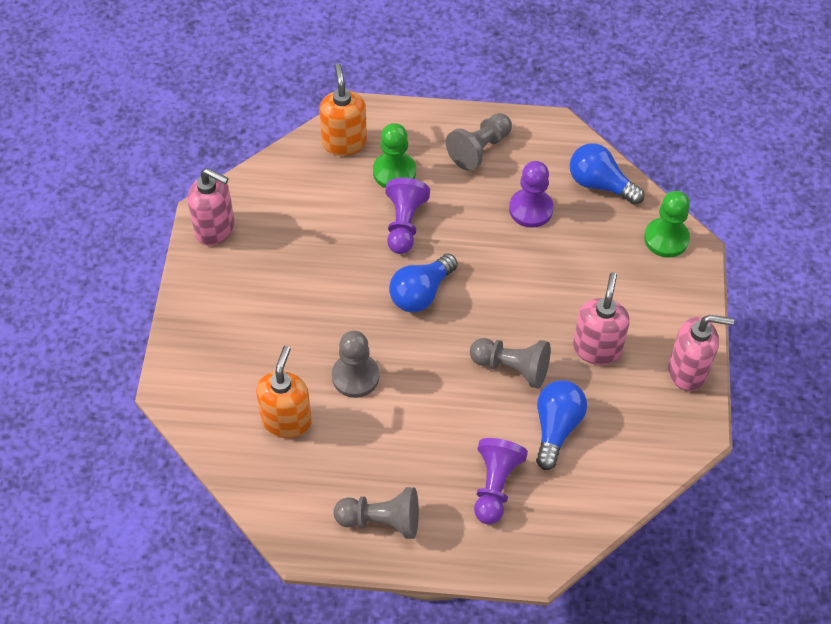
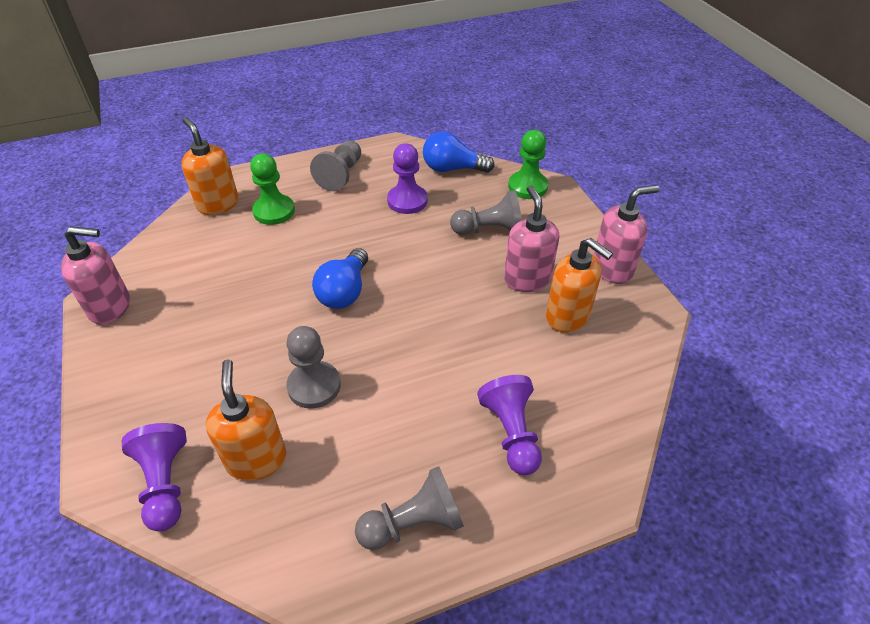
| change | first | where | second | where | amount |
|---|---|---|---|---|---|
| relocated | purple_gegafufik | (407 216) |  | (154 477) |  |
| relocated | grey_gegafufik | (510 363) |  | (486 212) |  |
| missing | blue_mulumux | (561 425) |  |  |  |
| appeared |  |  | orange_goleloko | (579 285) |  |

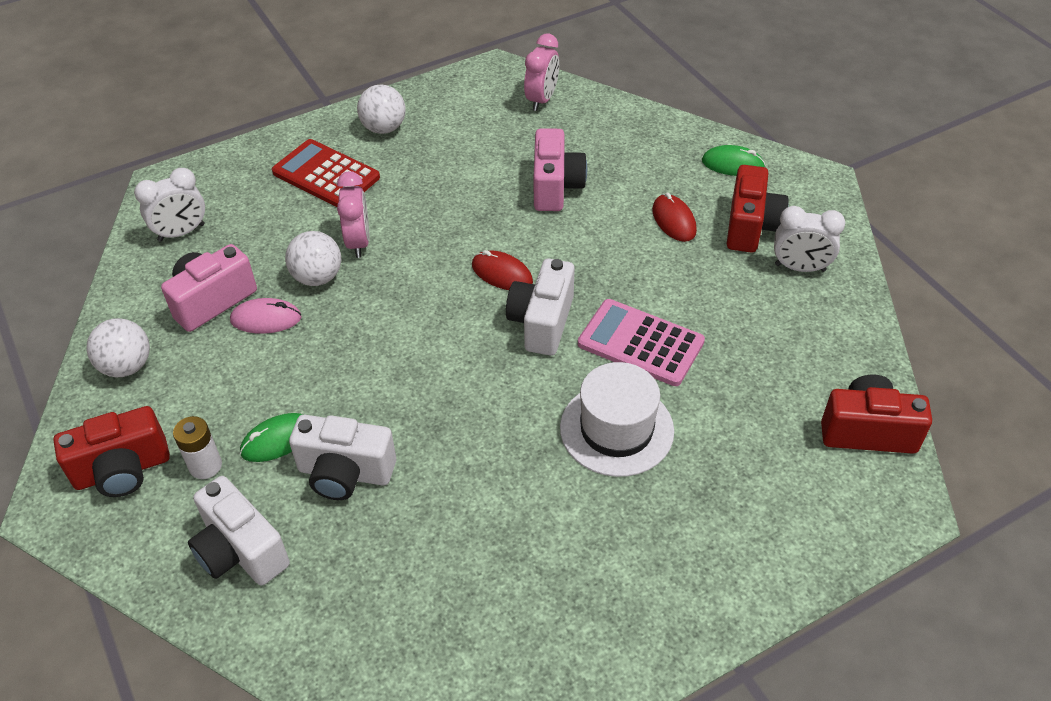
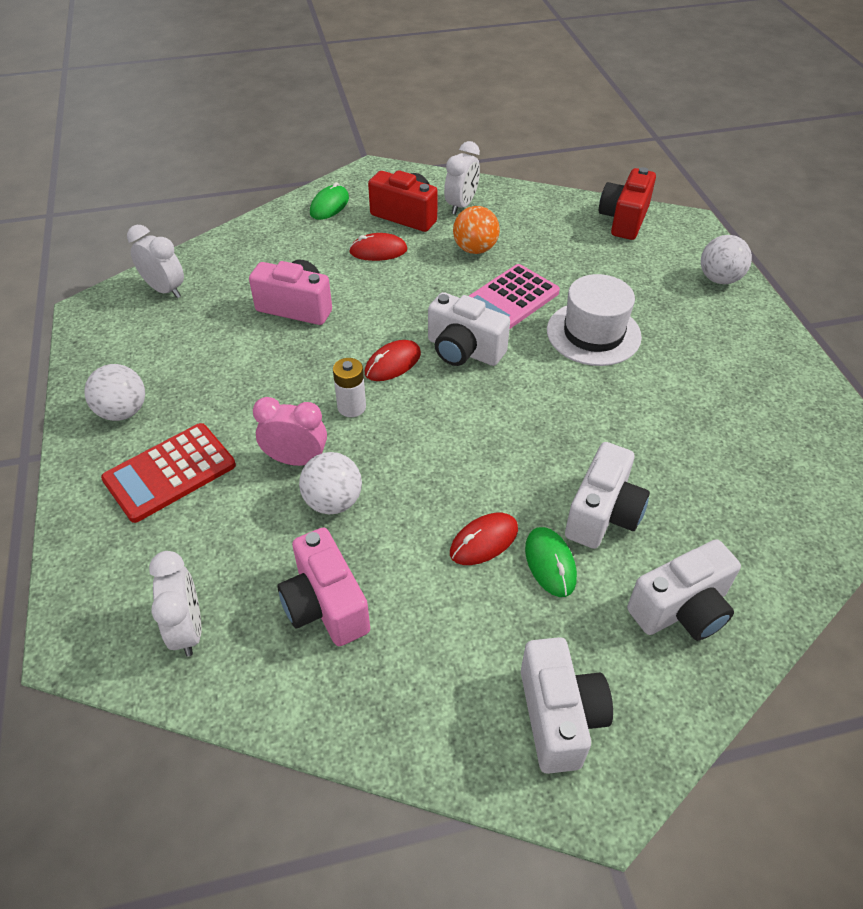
| change | first | where | second | where | amount |
|---|---|---|---|---|---|
| colour | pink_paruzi | (541 72) | white_paruzi | (155 261) |  |
| missing | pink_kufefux | (266 316) |  |  |  |
| relocated | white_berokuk | (118 347) |  | (726 259) |  |
| colour | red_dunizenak | (111 451) | white_dunizenak | (567 705) |  |
| relocated | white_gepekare | (197 447) |  | (349 387) |  |
| appeared |  |  | orange_berokuk | (476 230) |  |
| appeared |  |  | red_kufefux | (484 539) |  |

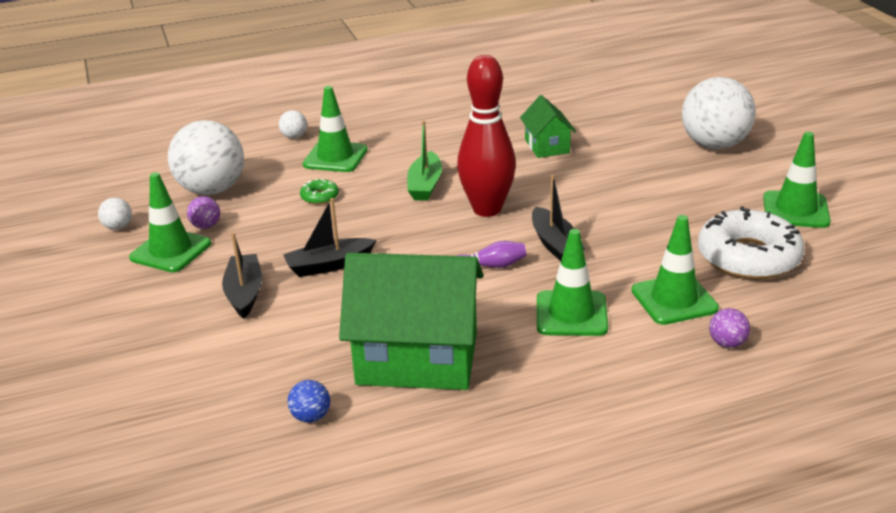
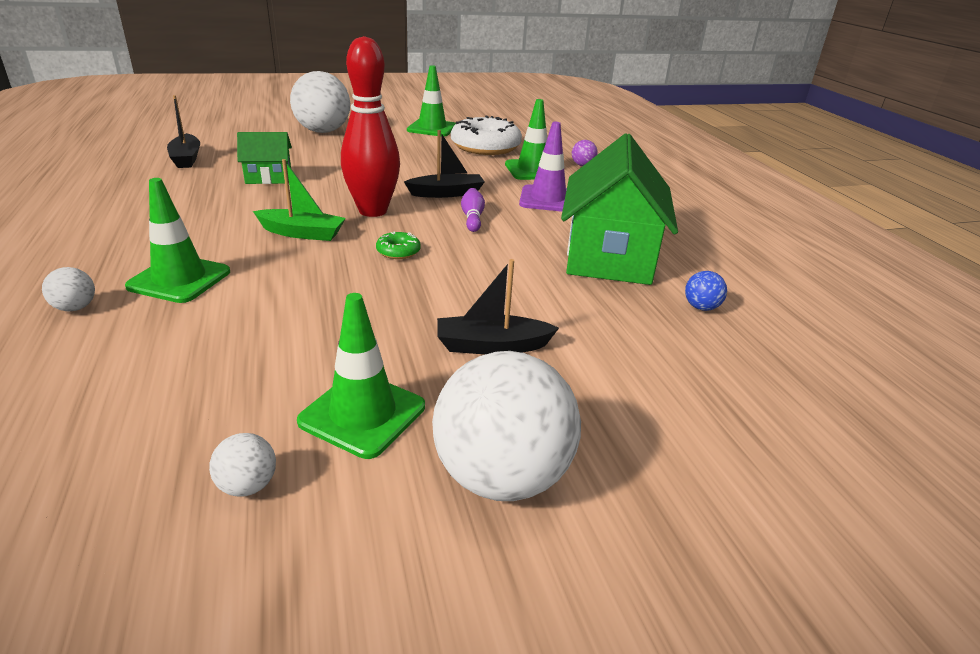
| change | first | where | second | where | amount |
|---|---|---|---|---|---|
| relocated | white_berokuk | (206 157) |  | (506 426) |  |
| relocated | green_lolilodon | (319 191) |  | (398 245) |  |
| missing | purple_berokuk | (203 212) |  |  |  |
| relocated | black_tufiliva | (329 237) |  | (183 131) |  |
| colour | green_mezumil | (572 282) | purple_mezumil | (543 167) |  |

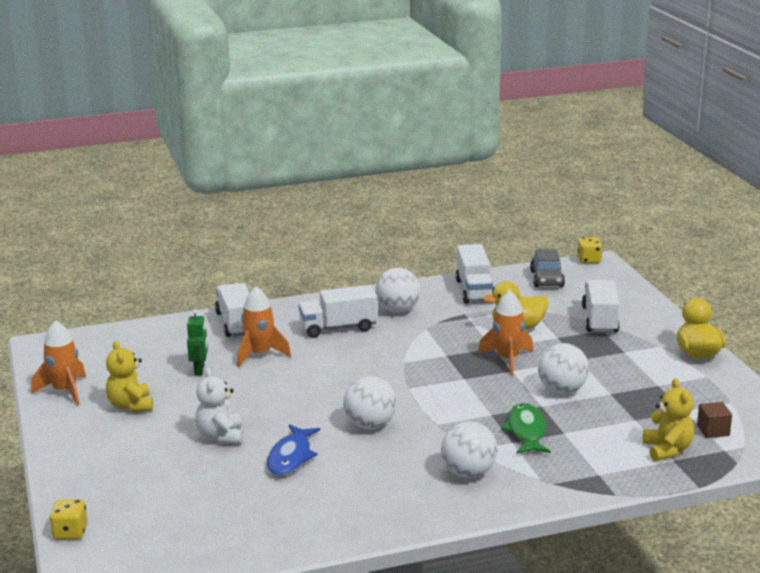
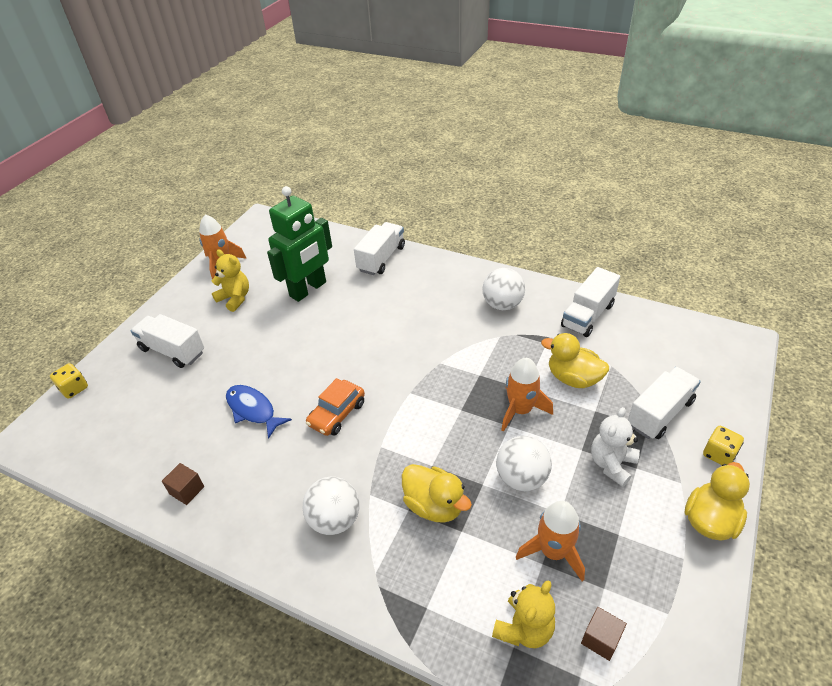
| change | first | where | second | where | amount |
|---|---|---|---|---|---|
| relocated | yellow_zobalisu | (589 250) |  | (723 445) |  |
| missing | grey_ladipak | (547 268) |  |  |  |
| relocated | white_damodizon | (338 311) |  | (167 341) |  |
| relocated | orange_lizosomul | (264 326) |  | (550 541) |  |
| size | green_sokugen | (197 342) |  | (299 244) | x2.13 |
| spun | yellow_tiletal | (129 376) |  | (230 280) | 105 degrees clockwise |
| relocated | white_tiletal | (219 406) |  | (615 447) |  |
| exchanged | white_berokuk | (369 402) | orange_ladipak | (335 407) |  |
| exchanged | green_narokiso | (525 428) | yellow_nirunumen | (437 493) |  |
| spun | blue_narokiso | (293 449) |  | (259 412) | 75 degrees clockwise |
| appeared |  |  | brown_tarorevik | (183 484) |  |

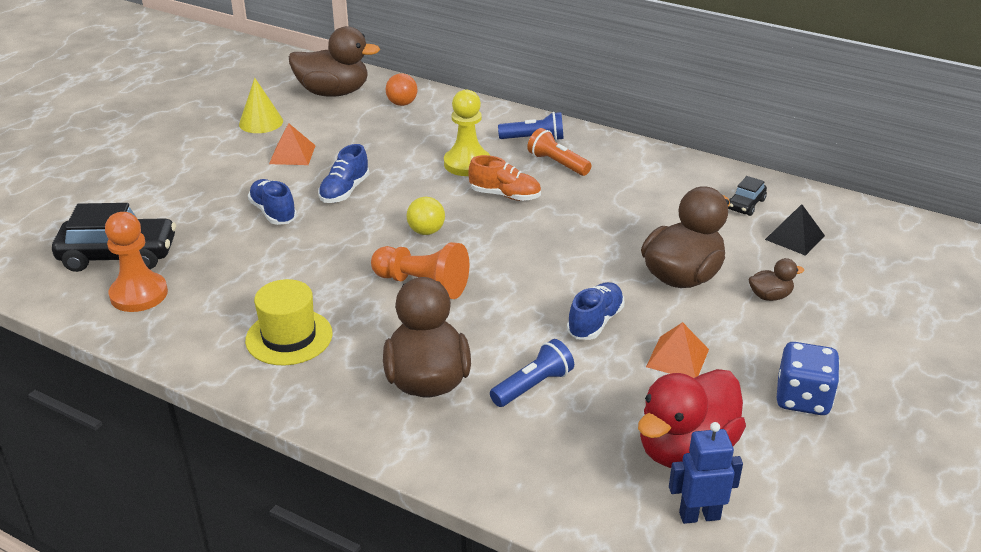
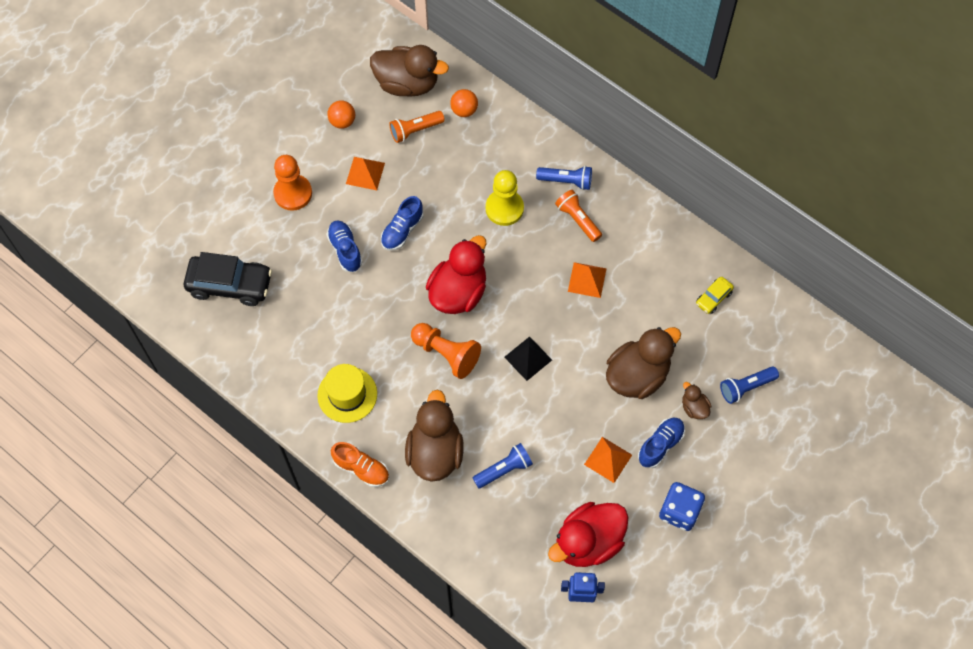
| change | first | where | second | where | amount |
|---|---|---|---|---|---|
| exchanged | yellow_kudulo | (261 105) | orange_berokuk | (341 115) |  |
| relocated | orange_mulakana | (504 178) |  | (360 464) |  |
| colour | black_ladipak | (747 196) | yellow_ladipak | (715 295) |  |
| exchanged | yellow_berokuk | (426 216) | red_nirunumen | (456 274) |  |
| relocated | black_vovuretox | (795 230) |  | (528 358) |  |
| relocated | orange_gegafufik | (136 262) |  | (292 183) |  |
| spun | brown_nirunumen | (776 279) |  | (696 400) | 120 degrees counterclockwise |
| relocated | blue_mulakana | (596 311) |  | (661 443) |  |
| appeared |  |  | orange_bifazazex | (417 127) |  |
| appeared |  |  | orange_vovuretox | (587 280) |  |
| appeared |  |  | blue_bifazazex | (749 385) |  |

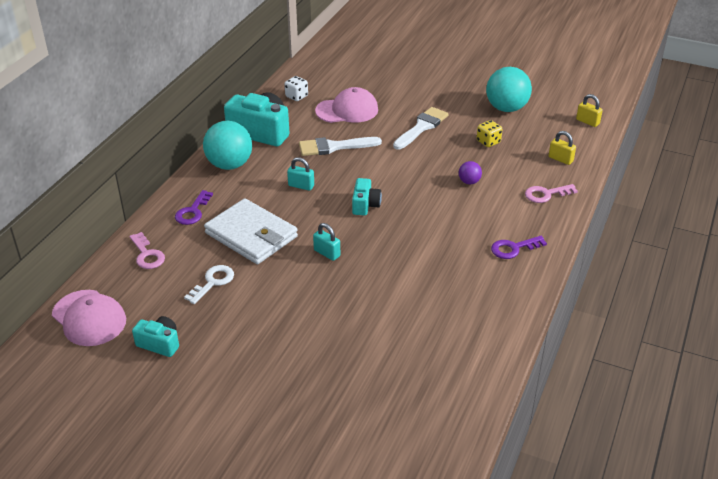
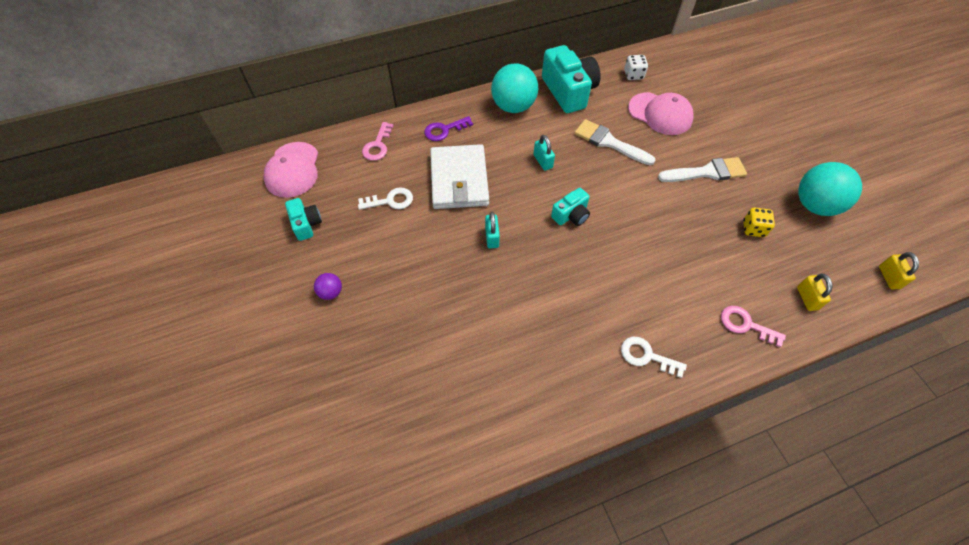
| change | first | where | second | where | amount |
|---|---|---|---|---|---|
| relocated | purple_berokuk | (470 173) |  | (328 286) |  |
| colour | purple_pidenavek | (519 247) | white_pidenavek | (654 357) |  |

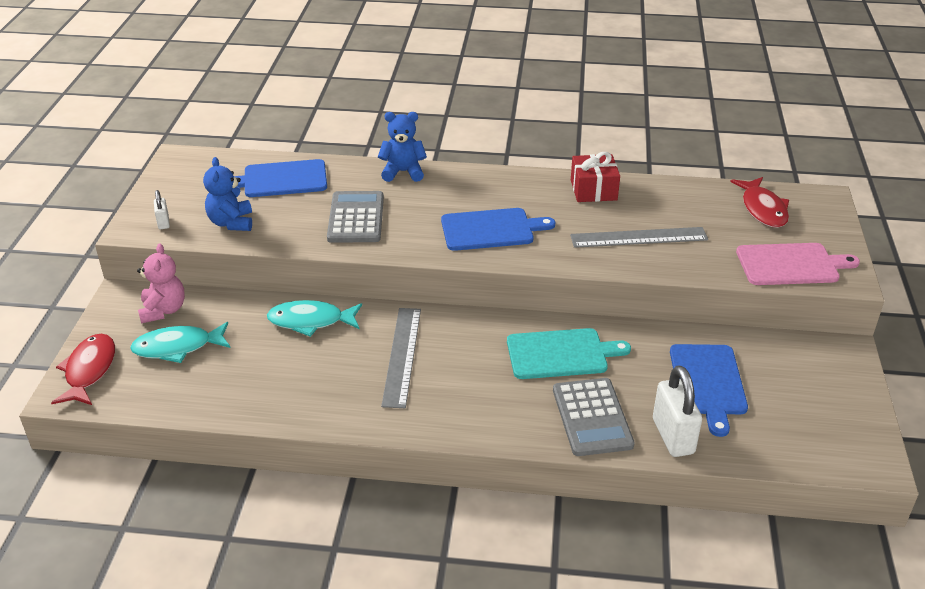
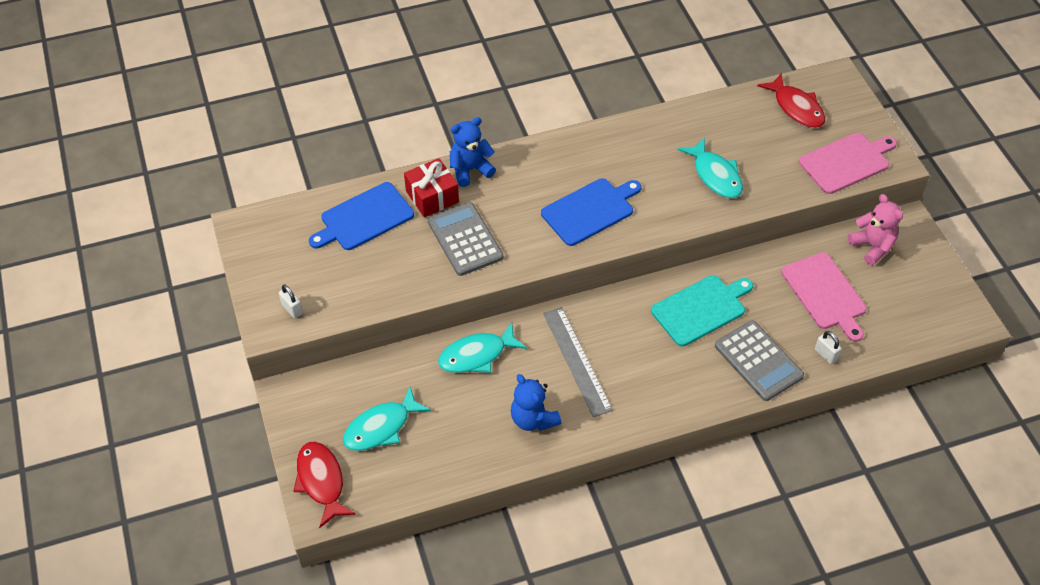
| change | first | where | second | where | amount |
|---|---|---|---|---|---|
| relocated | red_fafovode | (595 177) |  | (431 187) |  |
| relocated | blue_tiletal | (227 194) |  | (536 402) |  |
| exchanged | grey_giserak | (639 237) | turquoise_narokiso | (710 167) |  |
| relocated | pink_tiletal | (161 283) |  | (875 229) |  |
| colour | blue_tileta | (709 390) | pink_tileta | (824 297) |  |
| size | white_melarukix | (677 411) |  | (828 347) | x0.50 |

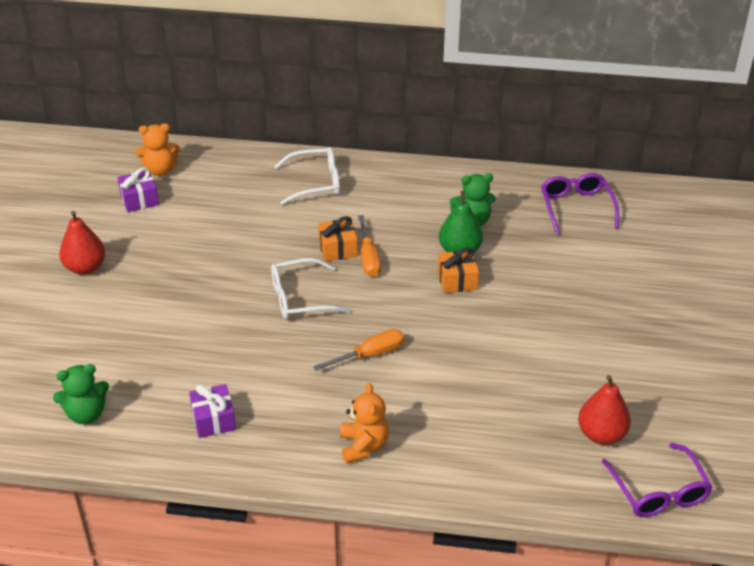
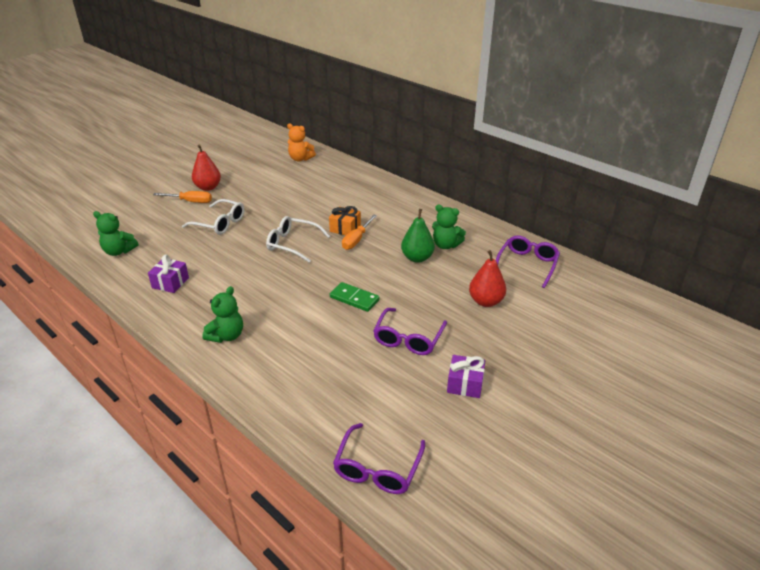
| change | first | where | second | where | amount |
|---|---|---|---|---|---|
| relocated | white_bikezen | (307 176) |  | (213 217) |  |
| relocated | purple_fafovode | (138 189) |  | (466 376) |  |
| missing | orange_fafovode | (458 270) |  |  |  |
| relocated | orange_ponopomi | (358 350) |  | (182 197) |  |
| relocated | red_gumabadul | (604 410) |  | (487 278) |  |
| colour | orange_tiletal | (364 423) | green_tiletal | (222 314) |  |
| appeared |  |  | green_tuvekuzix | (355 297) |  |
| appeared |  |  | purple_bikezen | (410 331) |  |

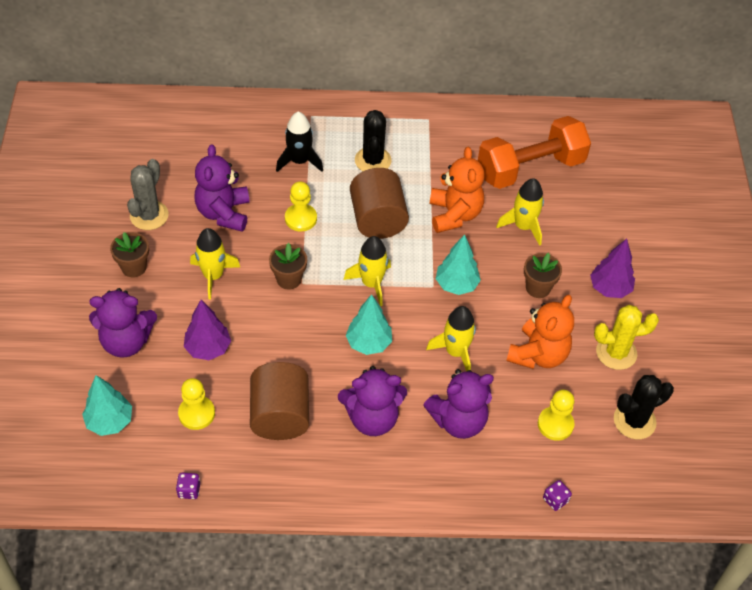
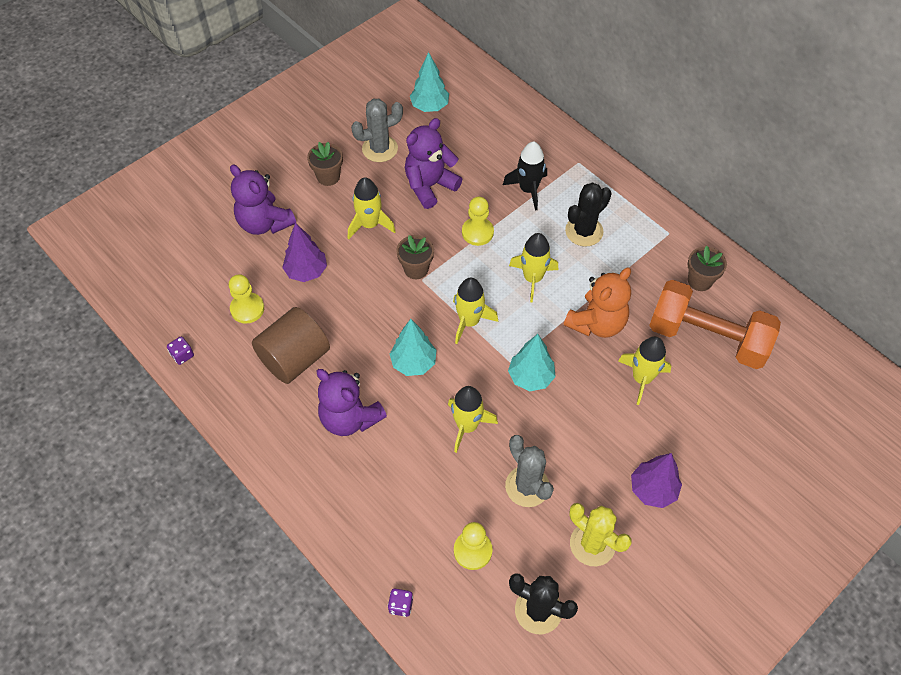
| change | first | where | second | where | amount |
|---|---|---|---|---|---|
| exchanged | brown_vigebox | (379 203) | yellow_lizosomul | (533 267) |  |
| relocated | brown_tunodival | (543 275) |  | (707 268) |  |
| exchanged | orange_tiletal | (540 332) | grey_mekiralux | (529 471) |  |
| missing | purple_tiletal | (458 404) |  |  |  |
| relocated | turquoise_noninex | (107 405) |  | (429 82) |  |

